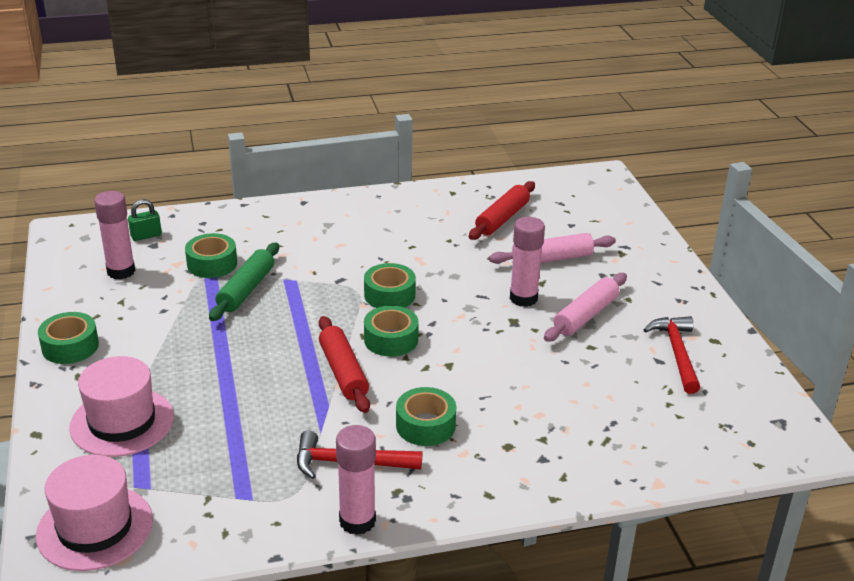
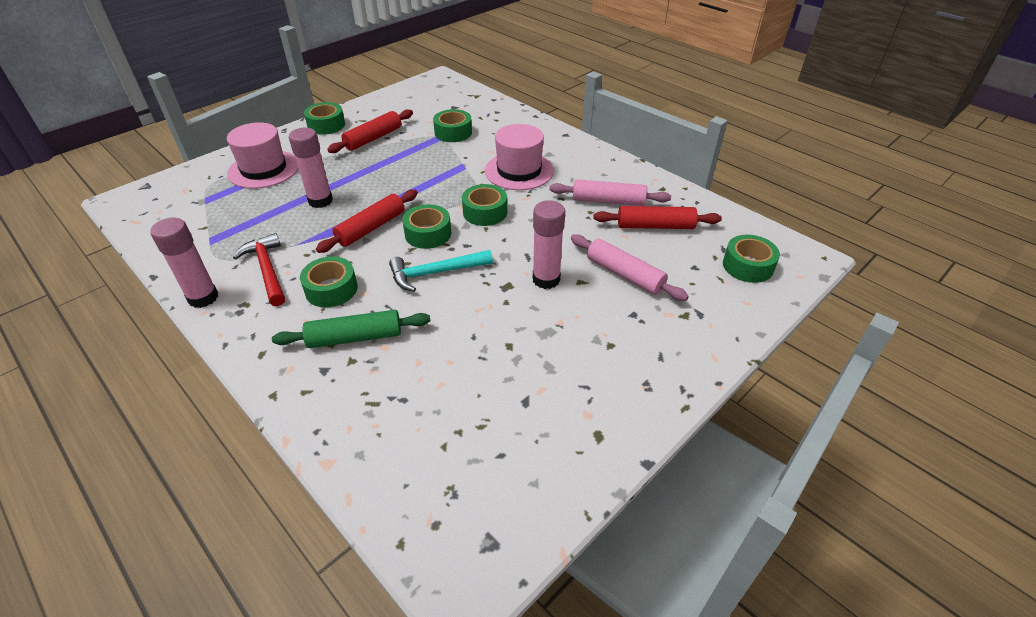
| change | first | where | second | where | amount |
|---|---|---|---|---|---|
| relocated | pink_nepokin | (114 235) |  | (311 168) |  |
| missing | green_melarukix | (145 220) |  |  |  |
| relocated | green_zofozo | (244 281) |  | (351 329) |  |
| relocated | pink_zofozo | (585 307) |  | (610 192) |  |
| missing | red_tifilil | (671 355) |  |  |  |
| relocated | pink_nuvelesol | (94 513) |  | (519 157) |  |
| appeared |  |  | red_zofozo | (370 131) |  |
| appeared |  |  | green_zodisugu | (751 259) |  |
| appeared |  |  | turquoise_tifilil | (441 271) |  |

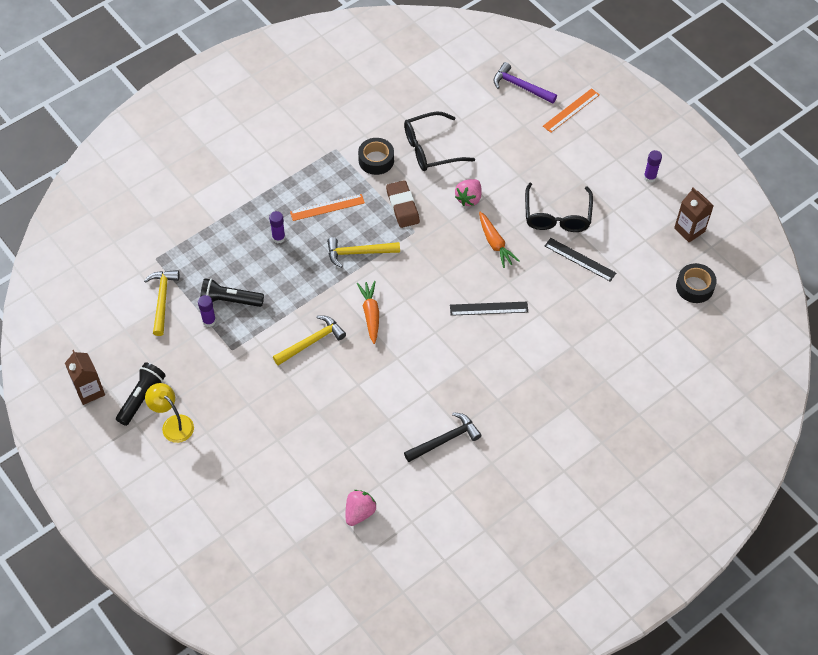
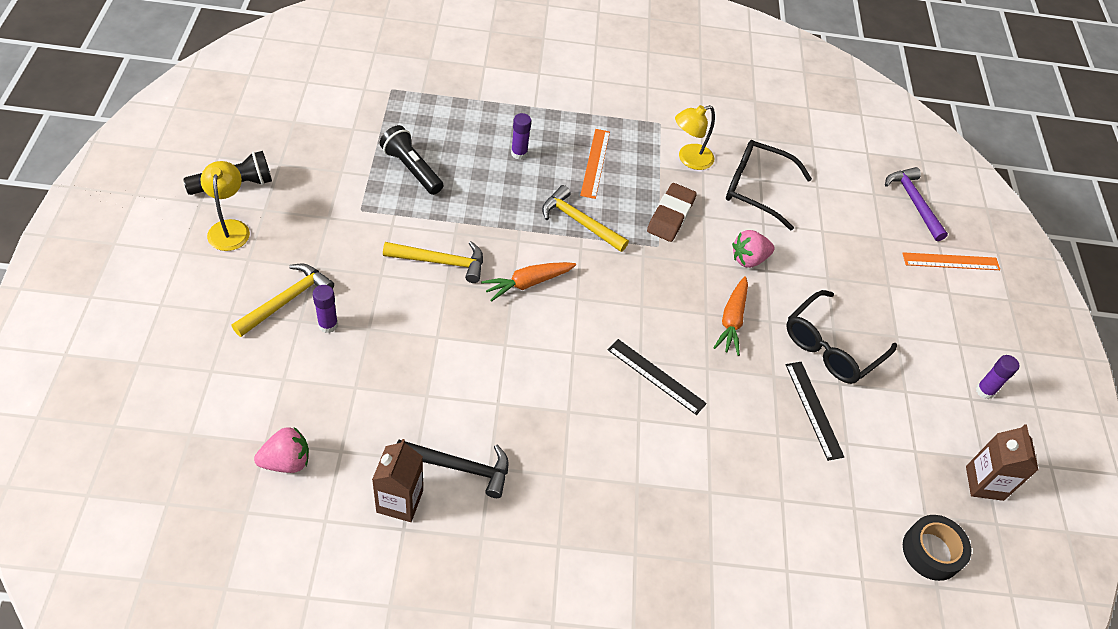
| change | first | where | second | where | amount |
|---|---|---|---|---|---|
| exchanged | black_zodisugu | (376 156) | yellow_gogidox | (695 137) |  |
| spun | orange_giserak | (327 207) |  | (595 164) | 75 degrees clockwise |
| relocated | yellow_tifilil | (161 303) |  | (283 300) |  |
| spun | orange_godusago | (368 312) |  | (528 282) | 150 degrees counterclockwise |
| relocated | purple_nepokin | (207 311) |  | (325 309) |  |
| relocated | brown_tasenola | (85 377) |  | (397 480) |  |

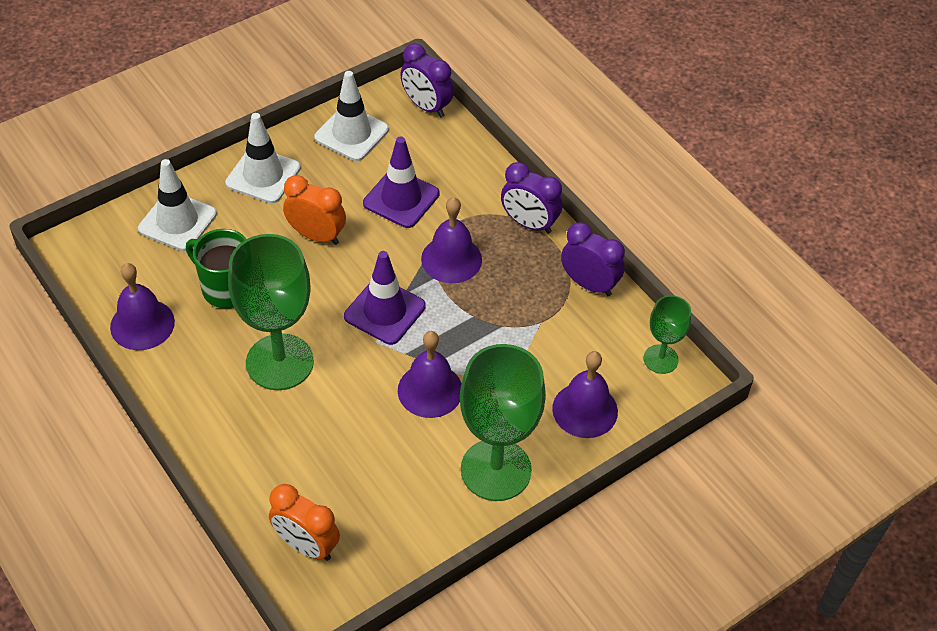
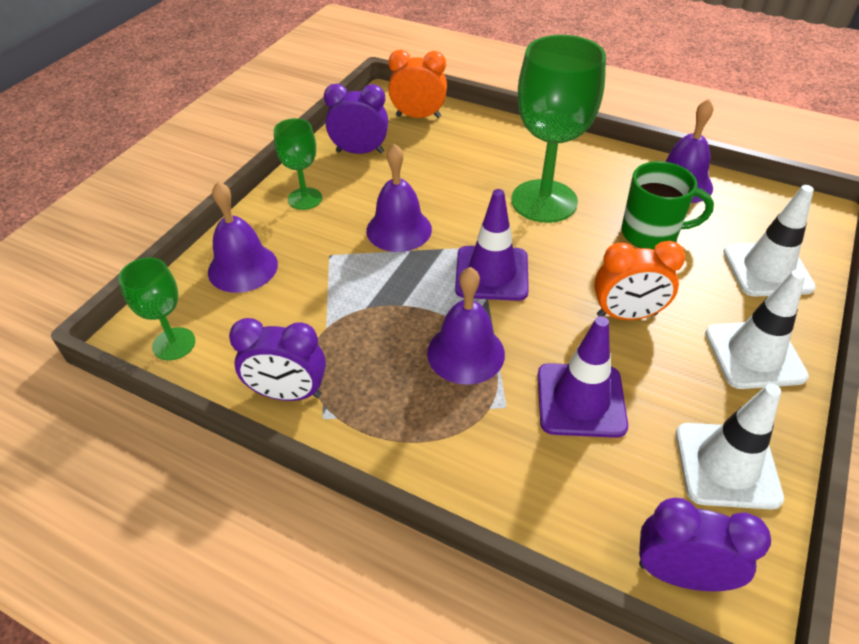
| change | first | where | second | where | amount |
|---|---|---|---|---|---|
| relocated | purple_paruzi | (531 198) |  | (356 119) |  |
| size | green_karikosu | (503 422) |  | (298 164) | x0.52 |

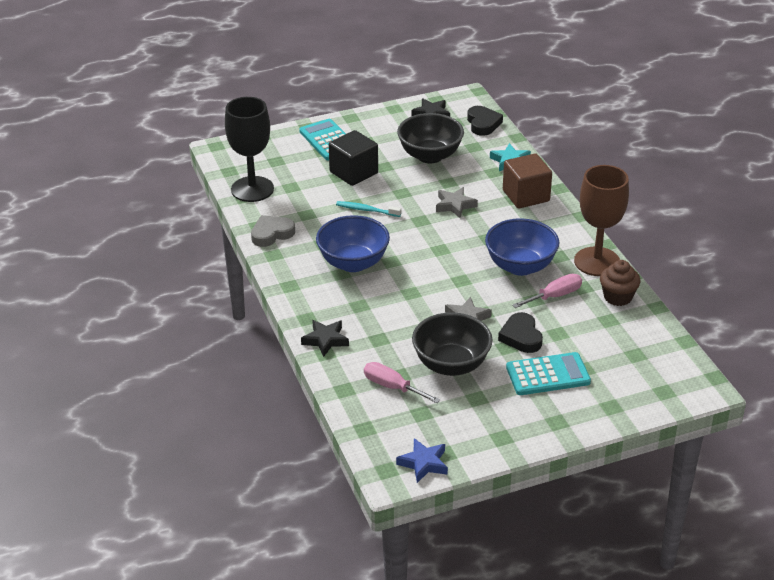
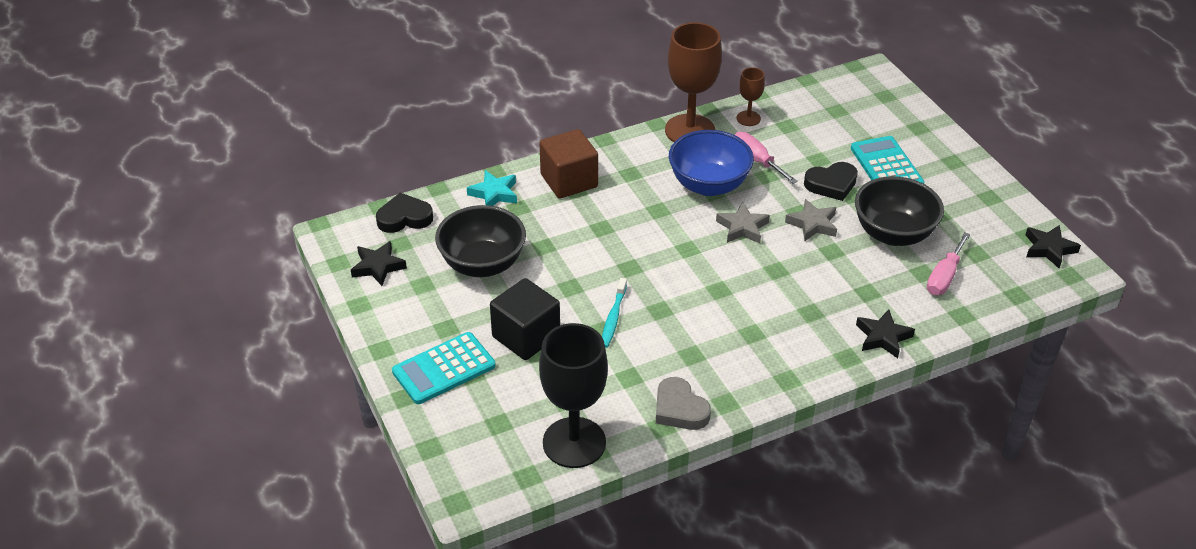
| change | first | where | second | where | amount |
|---|---|---|---|---|---|
| relocated | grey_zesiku | (457 202) |  | (743 222) |  |
| missing | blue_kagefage | (353 243) |  |  |  |
| exchanged | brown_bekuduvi | (620 283) | brown_karikosu | (751 96) |  |
| colour | blue_zesiku | (422 460) | black_zesiku | (1053 246) |  |

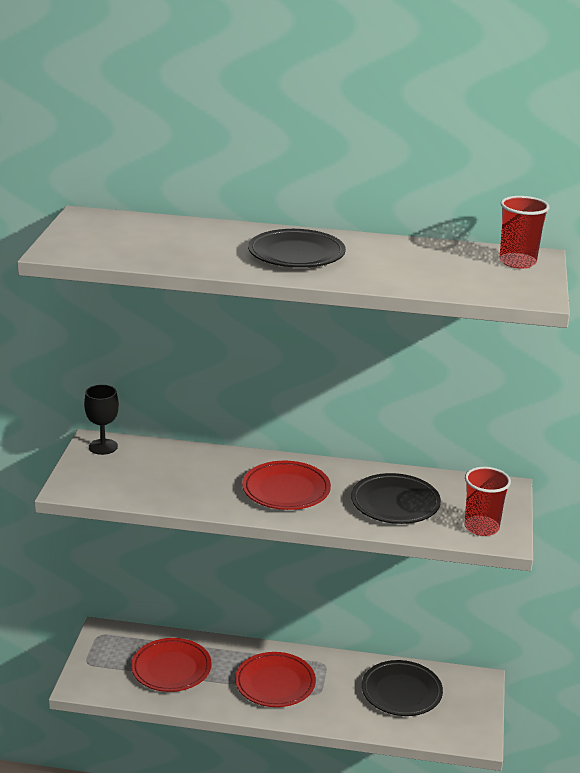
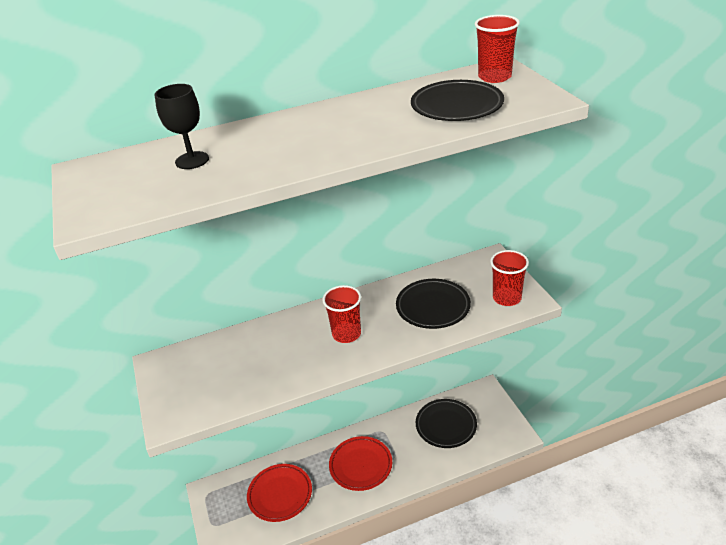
| change | first | where | second | where | amount |
|---|---|---|---|---|---|
| relocated | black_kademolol | (297 248) |  | (457 100) |  |
| relocated | black_karikosu | (101 420) |  | (182 126) |  |
| exchanged | red_kademolol | (286 485) | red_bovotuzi | (342 314) |  |

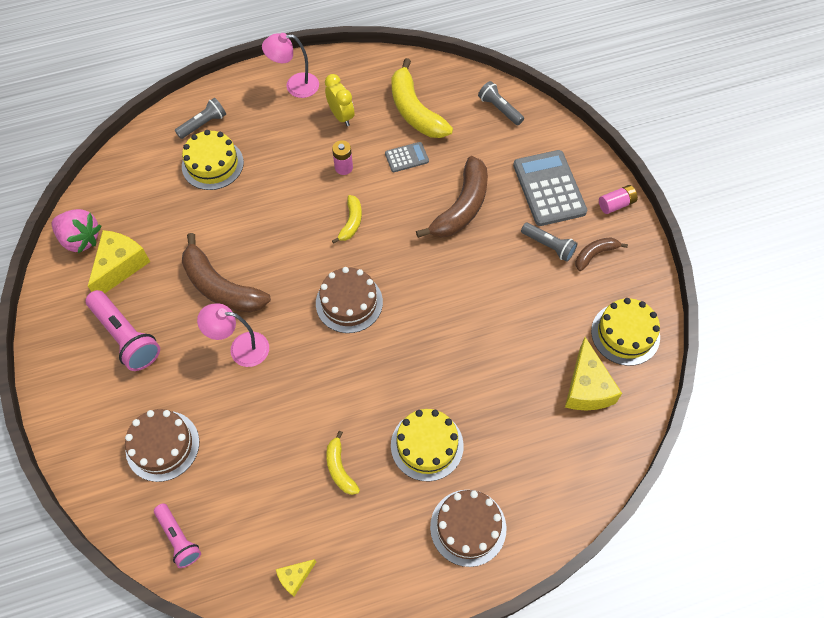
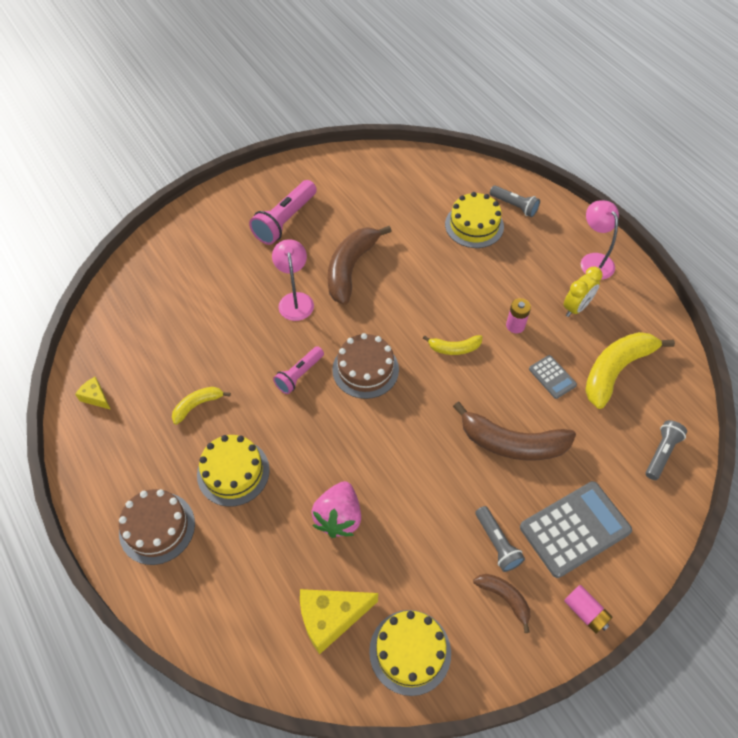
| change | first | where | second | where | amount |
|---|---|---|---|---|---|
| relocated | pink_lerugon | (76 231) |  | (336 509) |  |
| spun | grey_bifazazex | (549 242) |  | (500 539) | 45 degrees counterclockwise |
| missing | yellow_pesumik | (119 261) |  |  |  |
| missing | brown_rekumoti | (162 445) |  |  |  |
| relocated | pink_bifazazex | (177 535) |  | (298 370) |  |

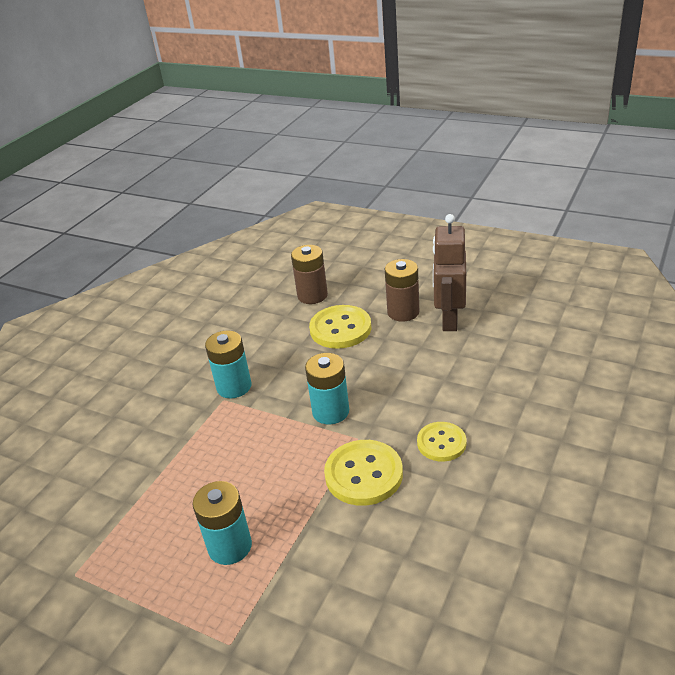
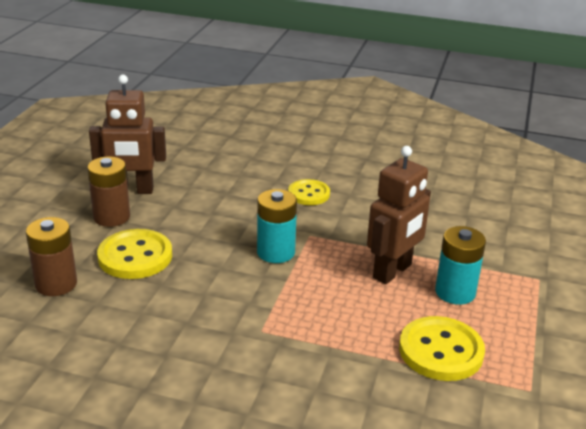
| change | first | where | second | where | amount |
|---|---|---|---|---|---|
| missing | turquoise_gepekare | (228 365) |  |  |  |
| relocated | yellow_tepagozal | (363 473) |  | (442 348) |  |
| appeared |  |  | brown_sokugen | (399 215) |  |

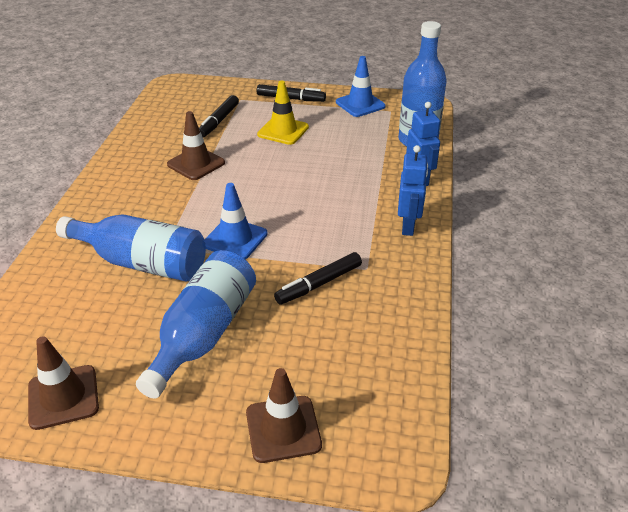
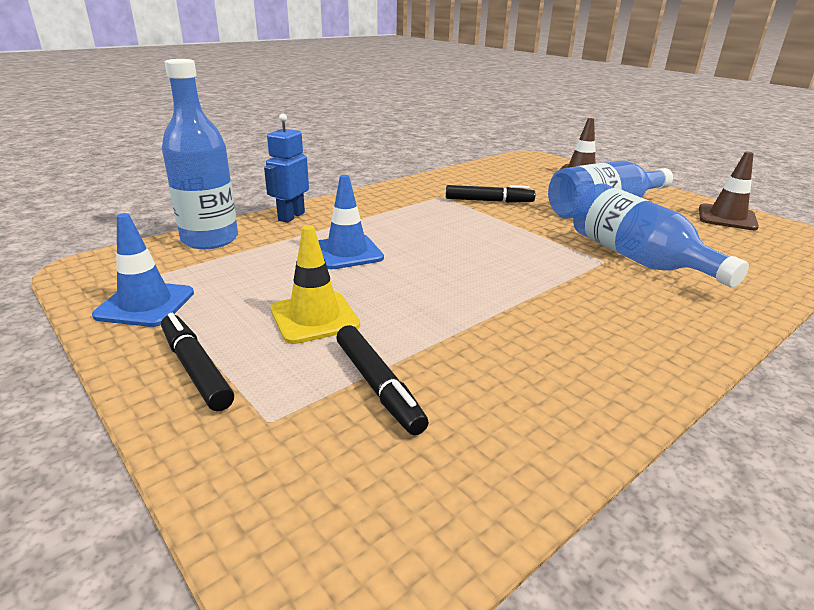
| change | first | where | second | where | amount |
|---|---|---|---|---|---|
| spun | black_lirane | (219 116) |  | (382 380) | 90 degrees clockwise |
| missing | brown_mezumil | (196 145) |  |  |  |
| missing | blue_sokugen | (413 190) |  |  |  |
| relocated | blue_mezumil | (236 221) |  | (351 222) |  |

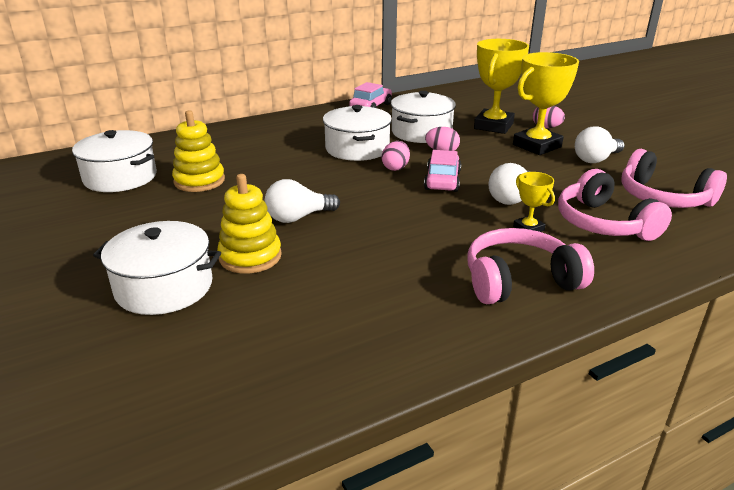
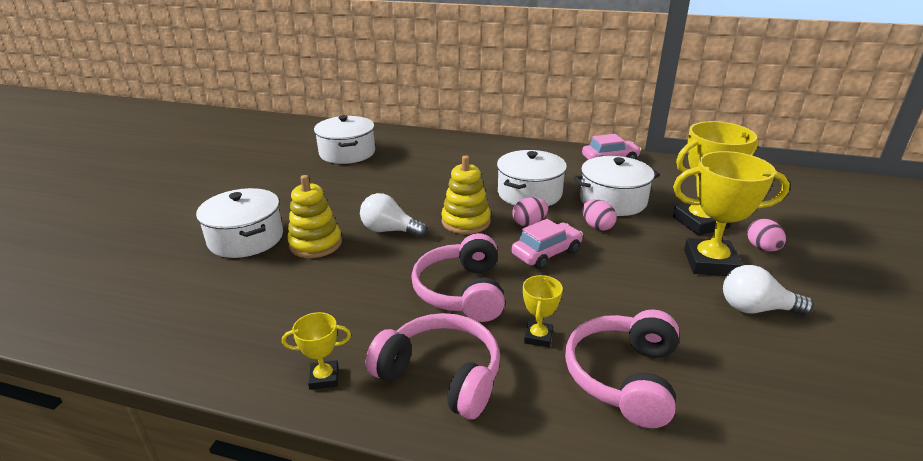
| change | first | where | second | where | amount |
|---|---|---|---|---|---|
| relocated | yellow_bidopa | (198 151) |  | (466 194) |  |
| relocated | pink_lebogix | (674 178) |  | (458 277) |  |
| missing | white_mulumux | (509 184) |  |  |  |
| appeared |  |  | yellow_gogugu | (316 351) |  |

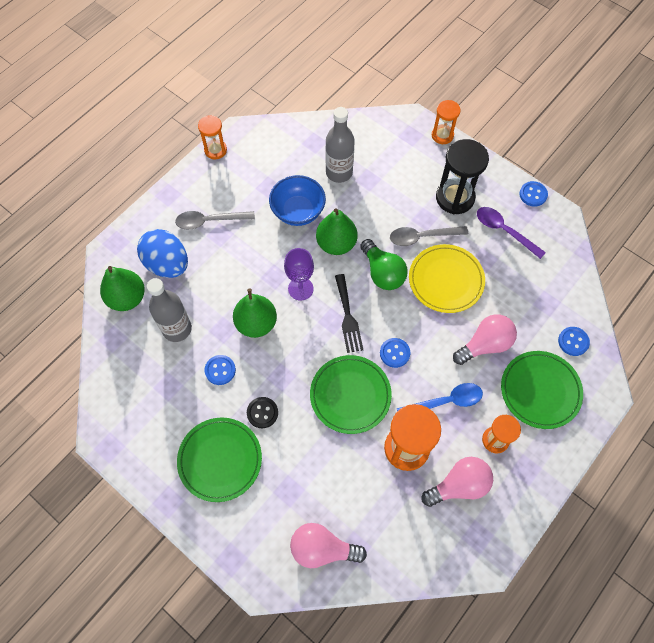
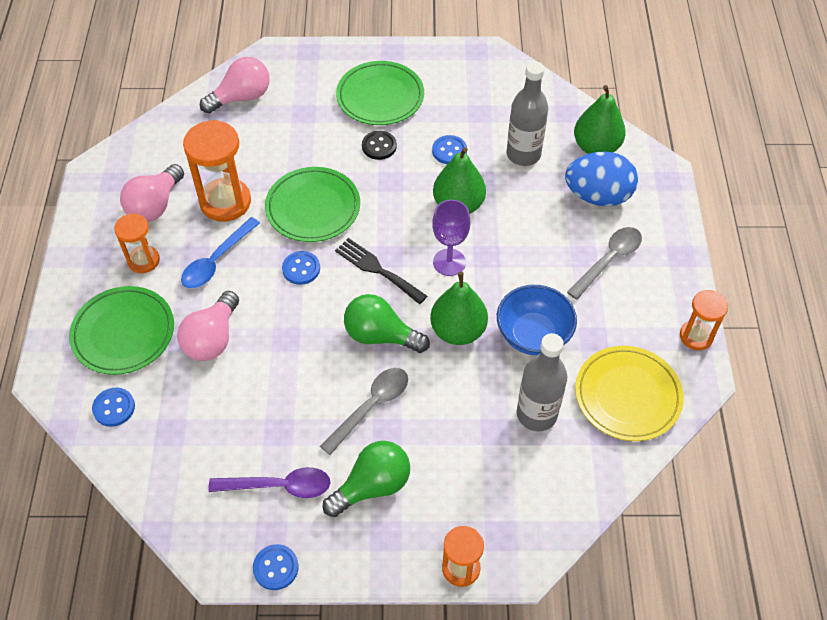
| change | first | where | second | where | amount |
|---|---|---|---|---|---|
| exchanged | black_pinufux | (462 176) | green_mulumux | (366 479) |  |
| relocated | yellow_kademolol | (447 278) |  | (629 393) |  |

